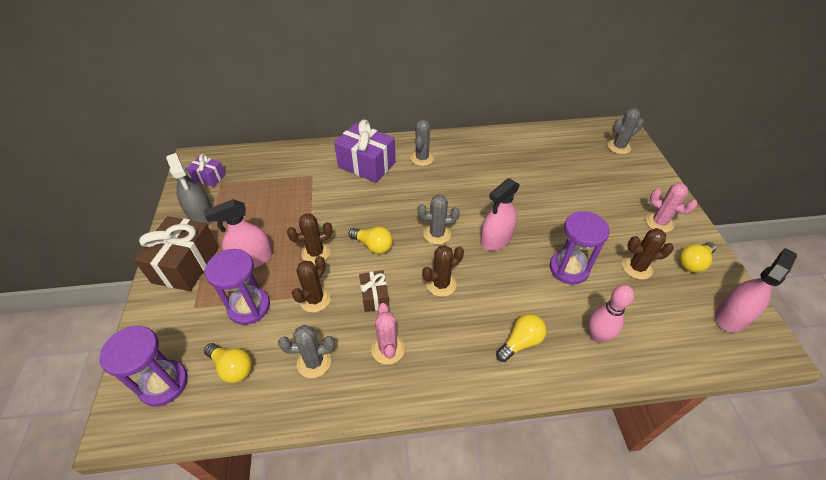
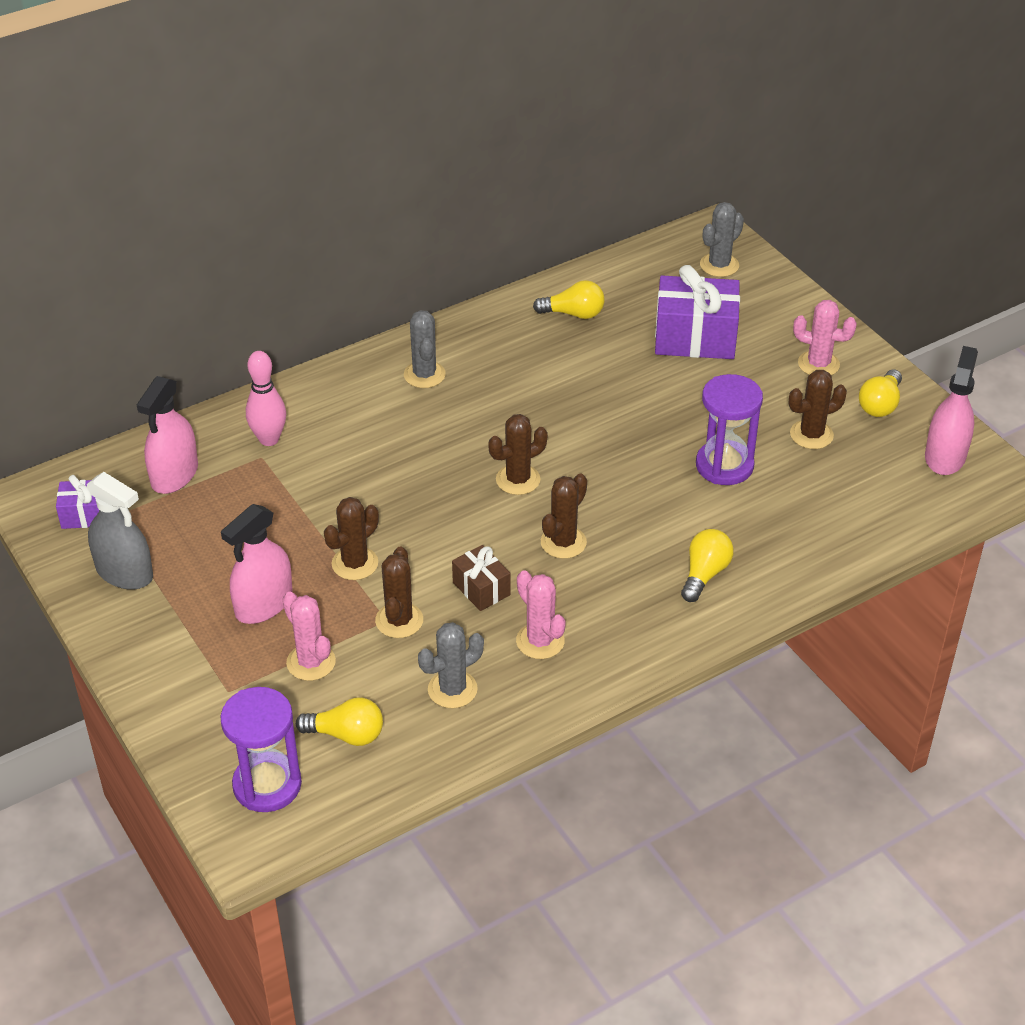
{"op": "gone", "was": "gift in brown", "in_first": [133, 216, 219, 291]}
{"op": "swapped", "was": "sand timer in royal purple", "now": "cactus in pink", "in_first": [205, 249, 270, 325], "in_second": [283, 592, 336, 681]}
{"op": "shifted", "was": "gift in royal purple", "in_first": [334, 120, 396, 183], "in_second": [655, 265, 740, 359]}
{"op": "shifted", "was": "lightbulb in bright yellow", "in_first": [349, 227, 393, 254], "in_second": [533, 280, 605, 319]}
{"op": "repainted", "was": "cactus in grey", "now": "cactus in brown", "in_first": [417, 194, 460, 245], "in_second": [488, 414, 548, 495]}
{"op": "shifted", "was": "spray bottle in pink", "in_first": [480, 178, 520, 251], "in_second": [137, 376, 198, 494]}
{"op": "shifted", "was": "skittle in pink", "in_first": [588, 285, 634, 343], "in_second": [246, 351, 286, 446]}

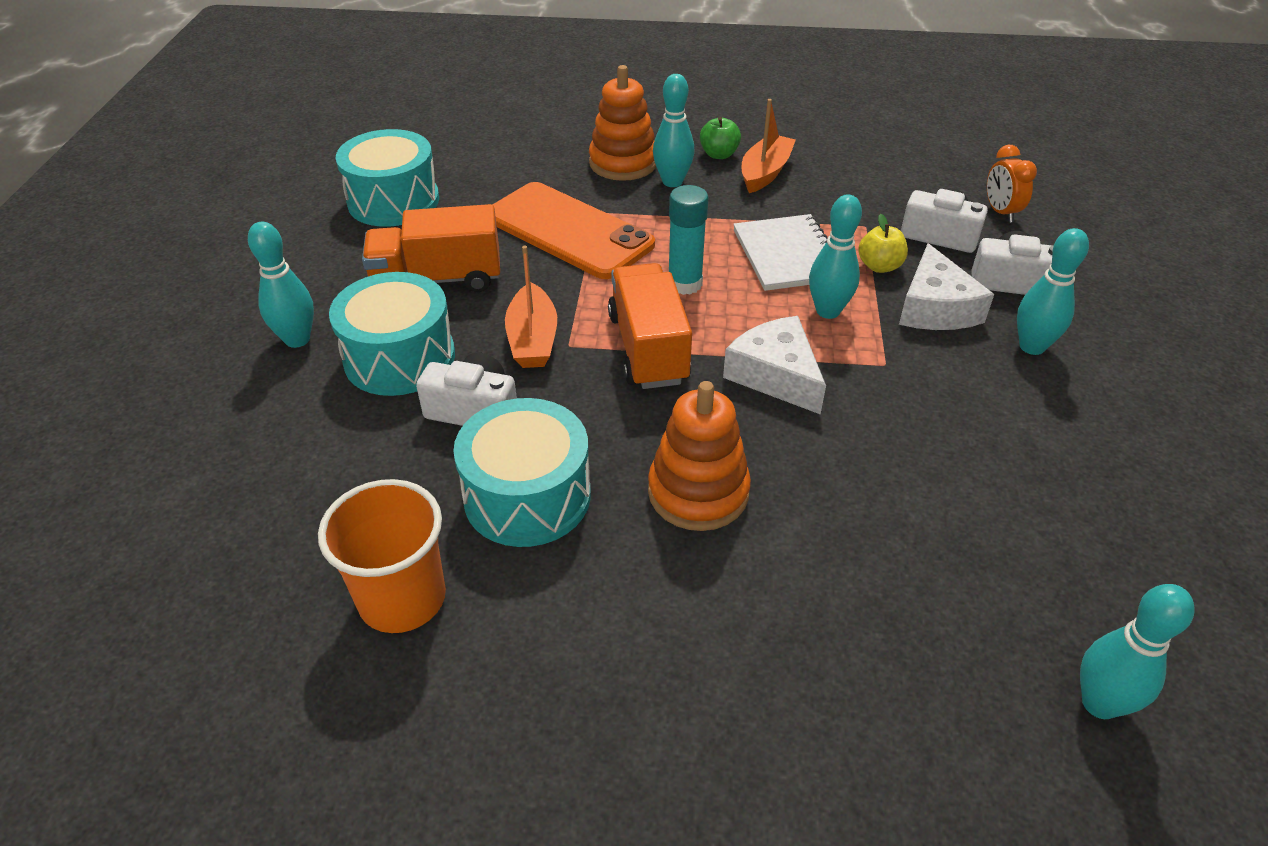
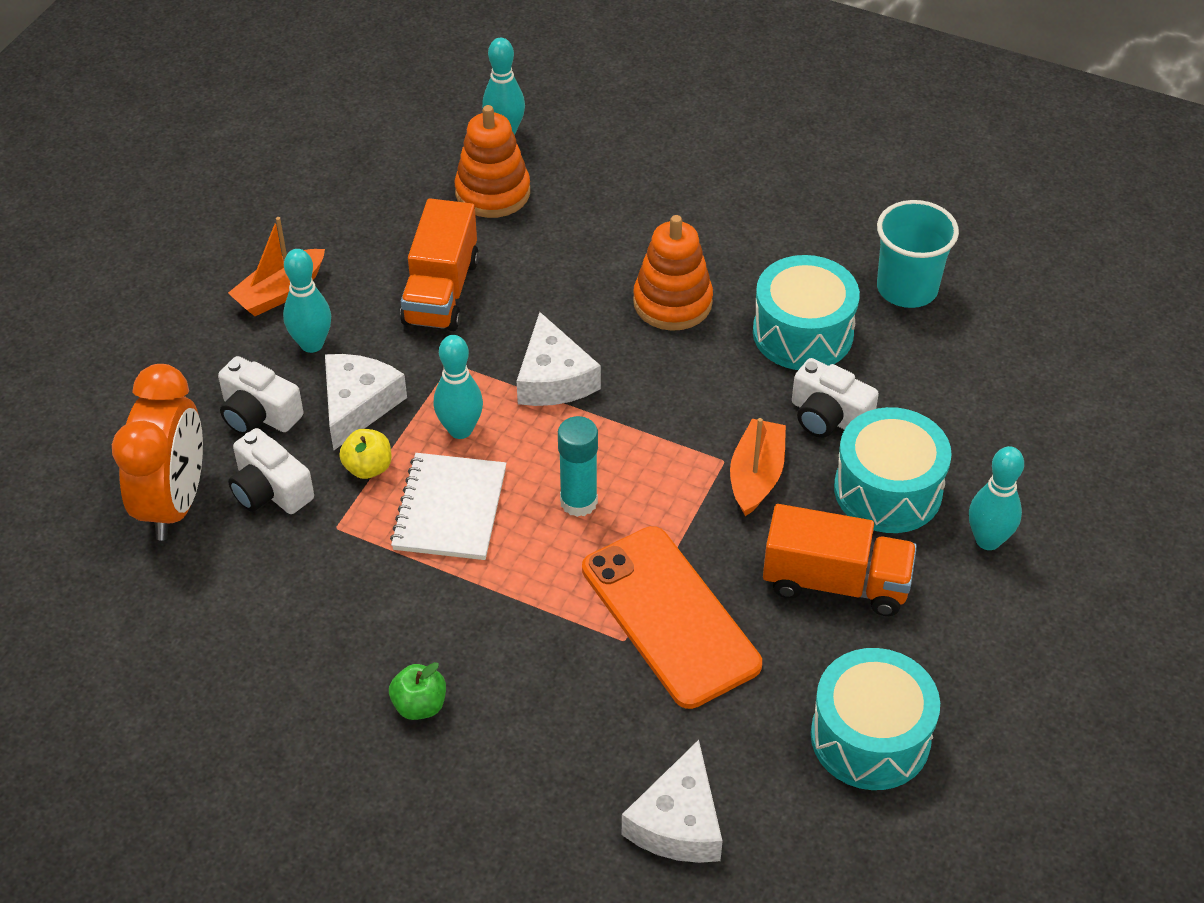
{"op": "repainted", "was": "beaker in bright orange", "now": "beaker in aqua", "in_first": [318, 479, 446, 633], "in_second": [877, 200, 959, 308]}
{"op": "shifted", "was": "stacking rings in bright orange", "in_first": [589, 65, 656, 181], "in_second": [454, 105, 530, 218]}
{"op": "shifted", "was": "lorry in bright orange", "in_first": [608, 263, 692, 389], "in_second": [400, 198, 479, 331]}
{"op": "gone", "was": "skittle in aqua", "in_first": [653, 74, 695, 187]}
{"op": "shifted", "was": "boat in bright orange", "in_first": [742, 99, 796, 193], "in_second": [228, 217, 325, 316]}
{"op": "scaled", "was": "clock in bright orange", "in_first": [987, 145, 1037, 223], "in_second": [112, 364, 203, 541], "ratio": 2.01}
{"op": "new", "now": "piece of cheese in white", "in_second": [622, 740, 723, 863]}

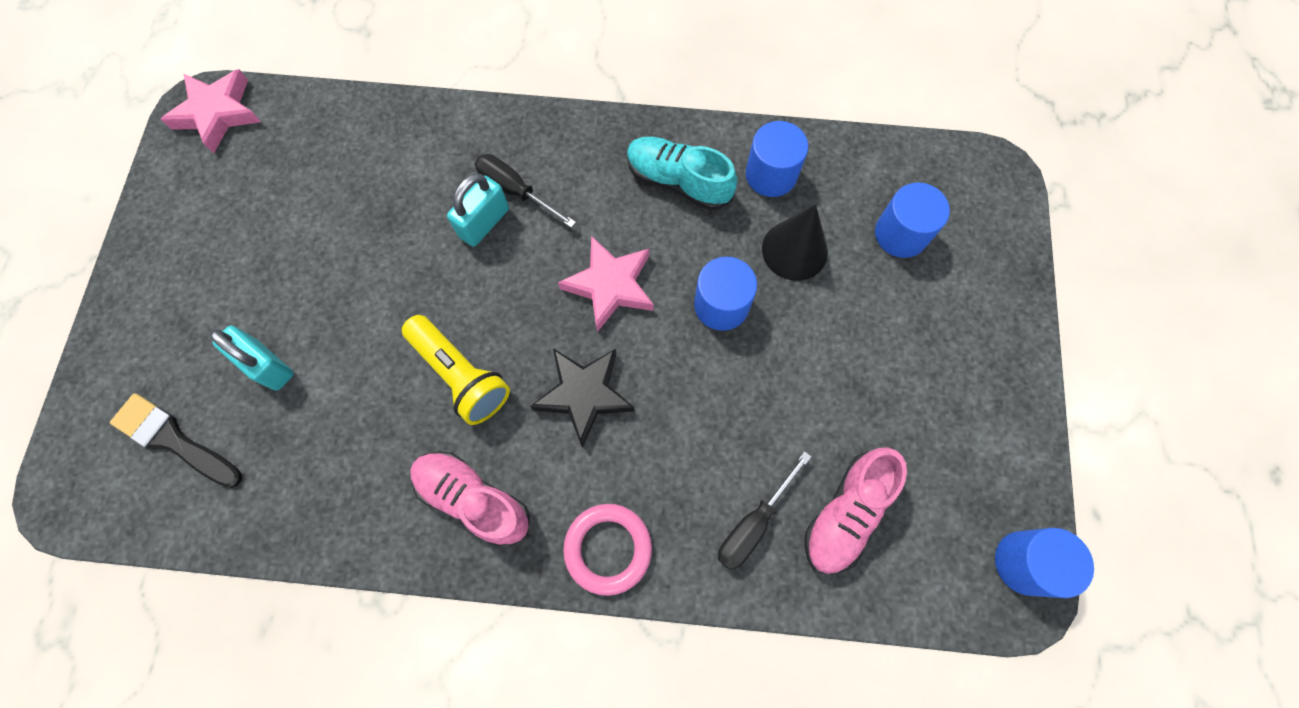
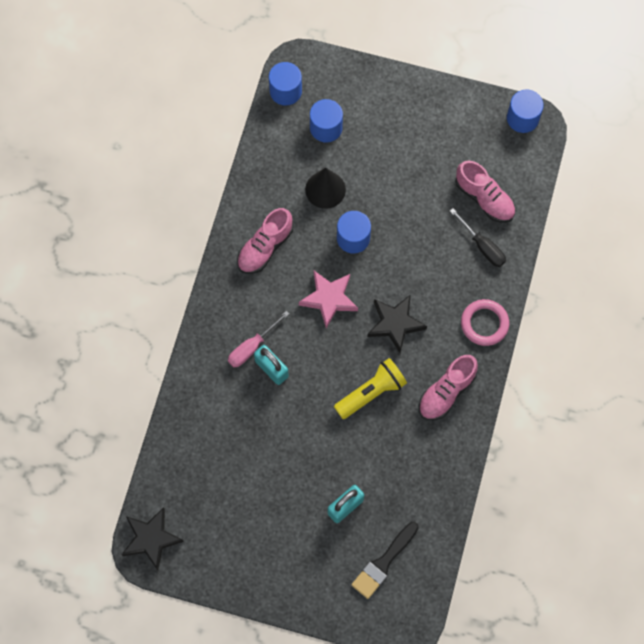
{"op": "repainted", "was": "star shape in pink", "now": "star shape in ebony", "in_first": [161, 69, 261, 153], "in_second": [122, 507, 184, 570]}
{"op": "repainted", "was": "flat screwdriver in ebony", "now": "flat screwdriver in pink", "in_first": [475, 154, 576, 228], "in_second": [228, 311, 289, 367]}
{"op": "repainted", "was": "lace-up shoe in aqua", "now": "lace-up shoe in pink", "in_first": [627, 137, 737, 210], "in_second": [237, 208, 293, 274]}
{"op": "shifted", "was": "cylinder shape in royal blue", "in_first": [746, 121, 808, 197], "in_second": [269, 62, 302, 106]}

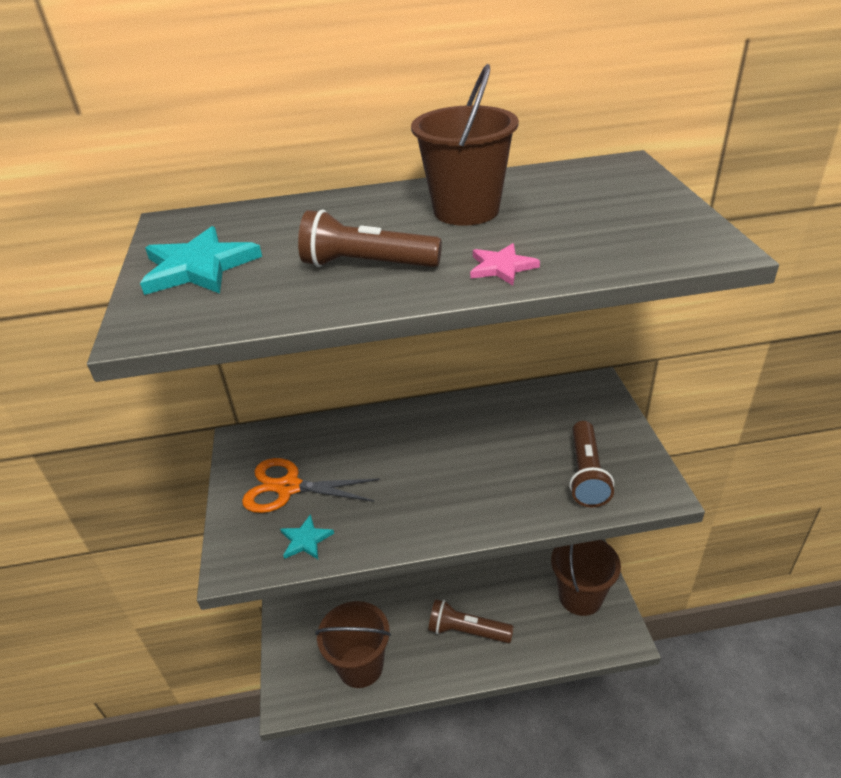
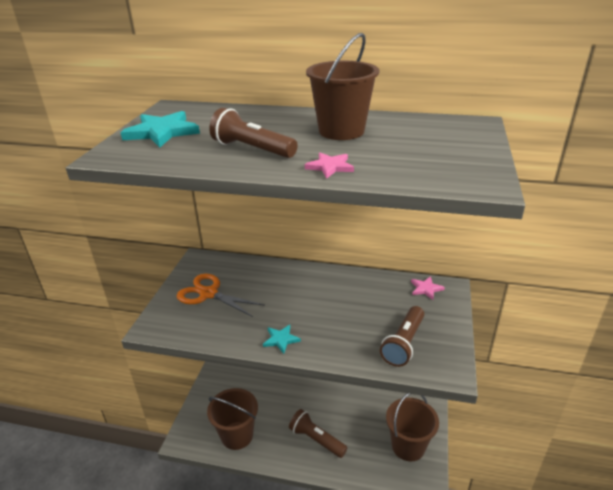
{"op": "shifted", "was": "star shape in aqua", "in_first": [280, 514, 334, 559], "in_second": [263, 325, 301, 354]}
{"op": "new", "now": "star shape in pink", "in_second": [411, 276, 445, 300]}

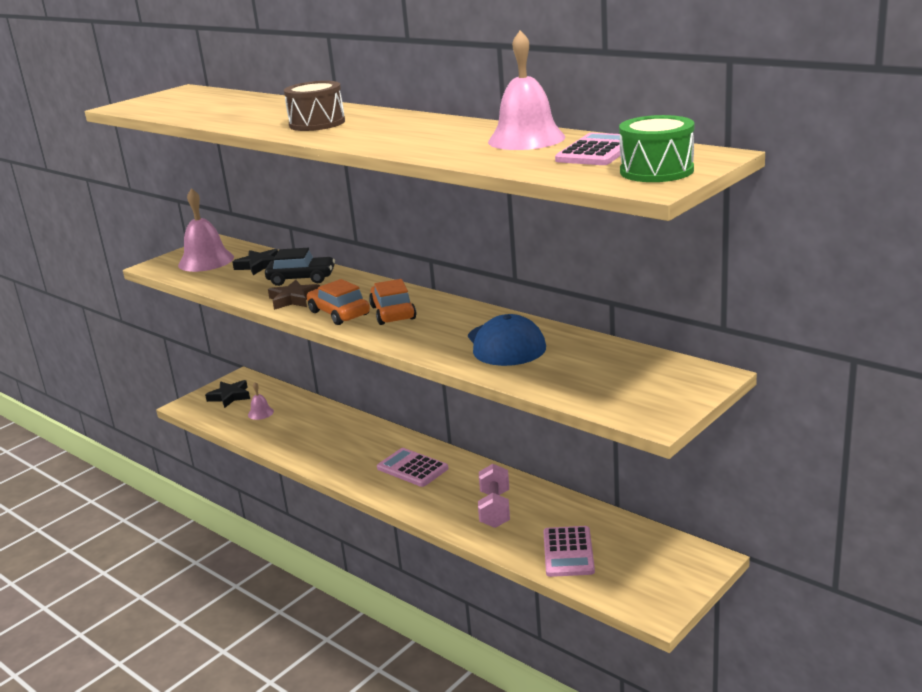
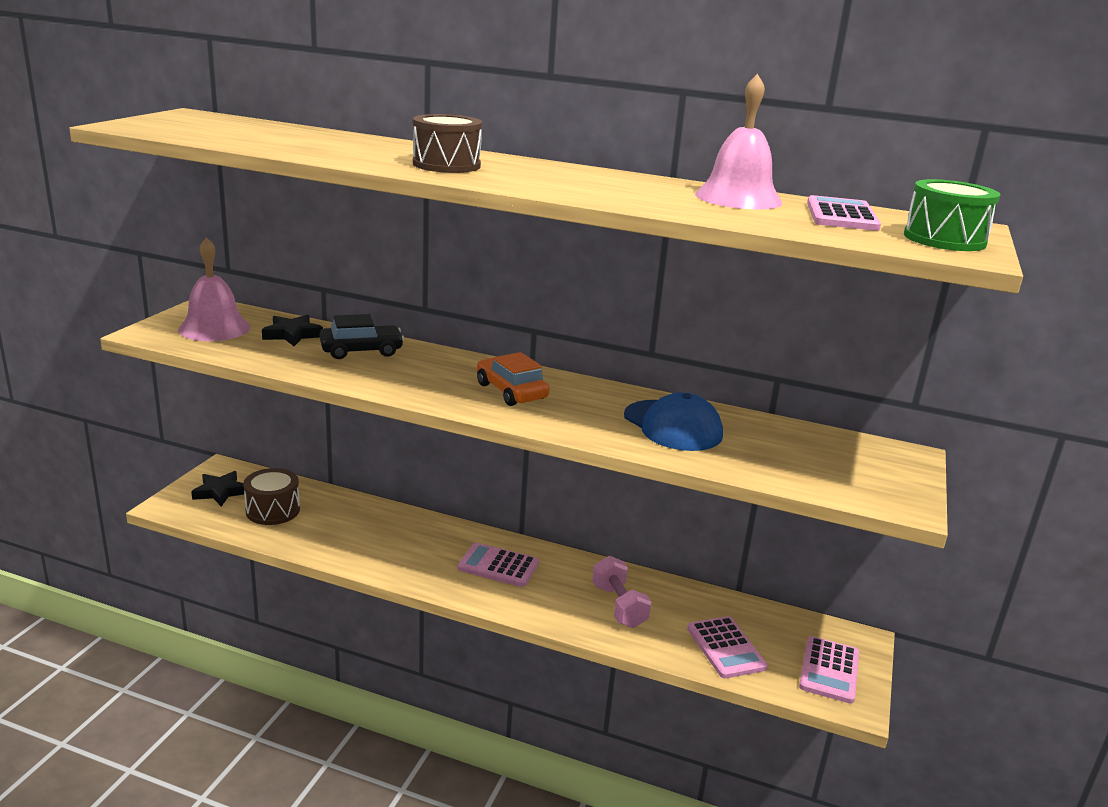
{"op": "swapped", "was": "school bell in pink", "now": "snare drum in brown", "in_first": [248, 382, 274, 420], "in_second": [243, 468, 300, 525]}
{"op": "gone", "was": "star shape in brown", "in_first": [268, 280, 320, 310]}
{"op": "gone", "was": "car in bright orange", "in_first": [307, 279, 370, 325]}
{"op": "new", "now": "pocket calculator in pink", "in_second": [799, 636, 859, 704]}

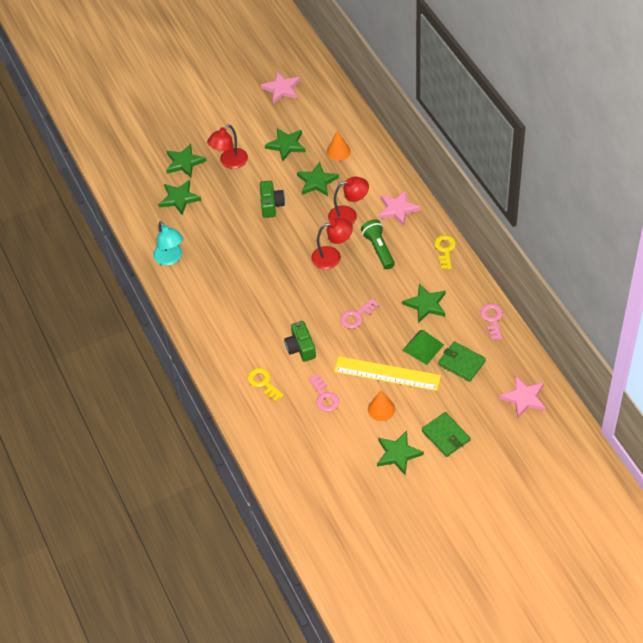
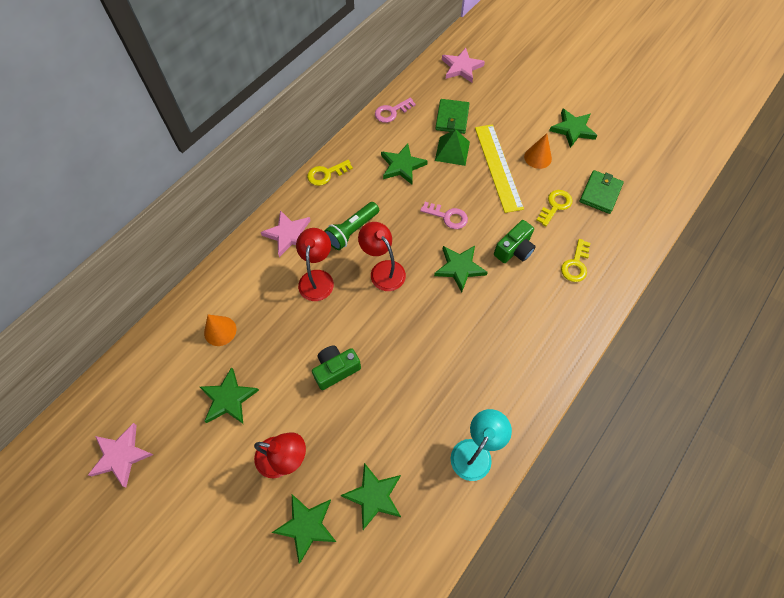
{"op": "shifted", "was": "star shape in green", "in_first": [297, 162, 339, 196], "in_second": [434, 246, 488, 292]}
{"op": "repainted", "was": "door key in pink", "now": "door key in bright yellow", "in_first": [309, 374, 339, 412], "in_second": [536, 190, 573, 226]}
{"op": "rotated", "was": "reading lamp in scarlet", "in_first": [328, 177, 369, 224], "in_second": [296, 228, 334, 301], "clockwise": 45}
{"op": "shifted", "was": "billfold in green", "in_first": [422, 412, 470, 457], "in_second": [579, 170, 624, 214]}

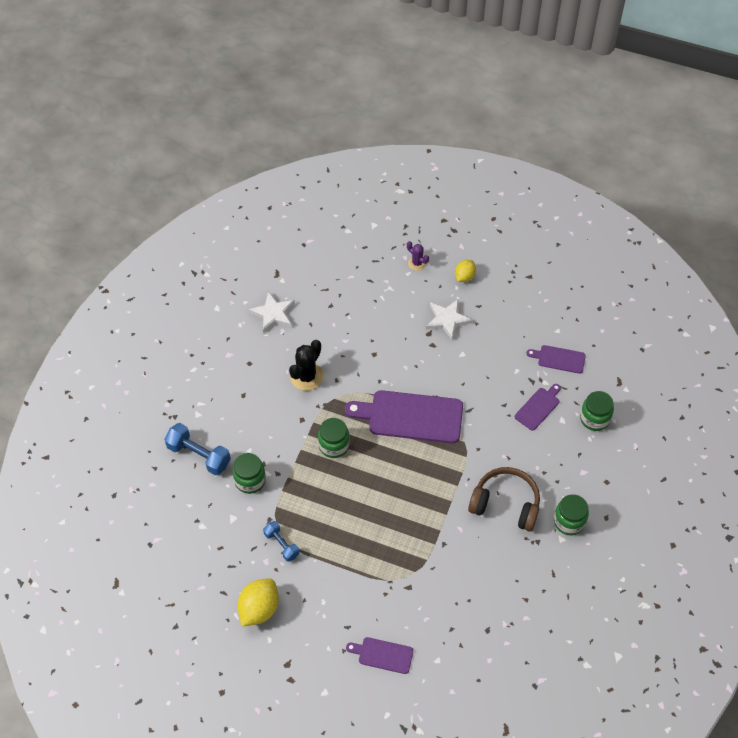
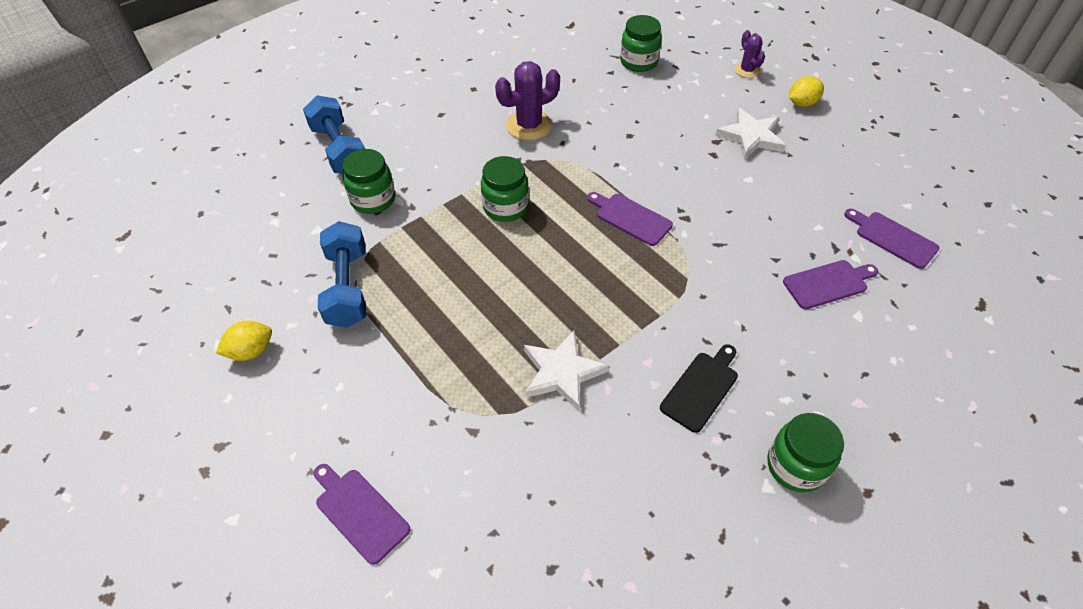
{"op": "scaled", "was": "lemon in bright yellow", "in_first": [237, 578, 279, 626], "in_second": [216, 321, 272, 361], "ratio": 0.61}
{"op": "shifted", "was": "star shape in white", "in_first": [249, 291, 295, 333], "in_second": [524, 331, 609, 411]}
{"op": "scaled", "was": "dumbbell in royal blue", "in_first": [263, 521, 300, 562], "in_second": [318, 221, 366, 328], "ratio": 1.62}
{"op": "repainted", "was": "cactus in ebony", "now": "cactus in royal purple", "in_first": [289, 340, 324, 391], "in_second": [495, 61, 560, 140]}
{"op": "scaled", "was": "bread board in royal purple", "in_first": [345, 390, 463, 443], "in_second": [587, 192, 673, 246], "ratio": 0.51}
{"op": "swapped", "was": "headset in brown", "now": "bread board in ebony", "in_first": [468, 467, 540, 532], "in_second": [660, 344, 738, 433]}
{"op": "shifted", "was": "preserve jar in green", "in_first": [580, 391, 614, 431], "in_second": [620, 15, 662, 72]}

